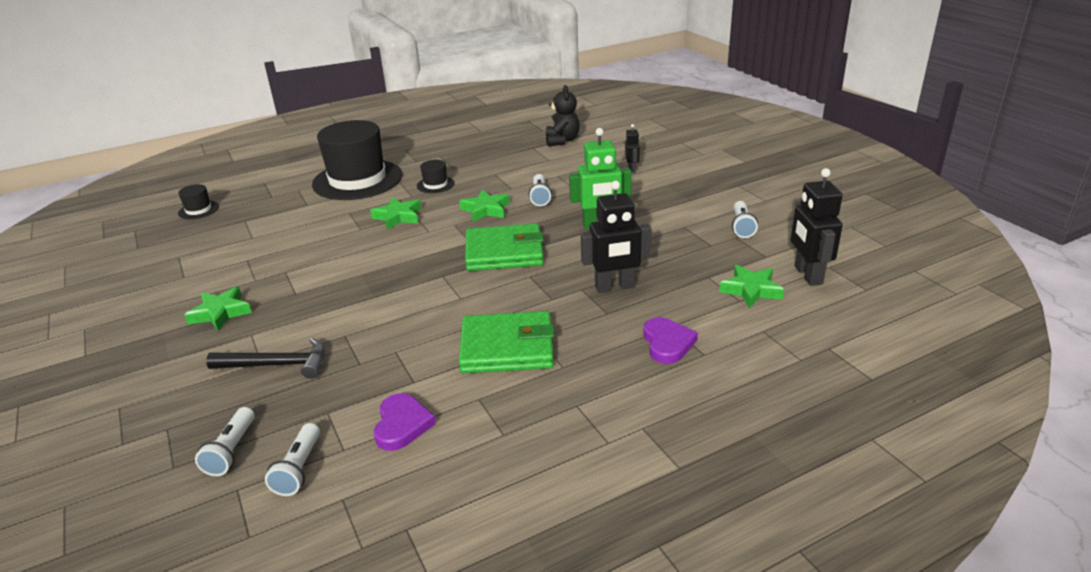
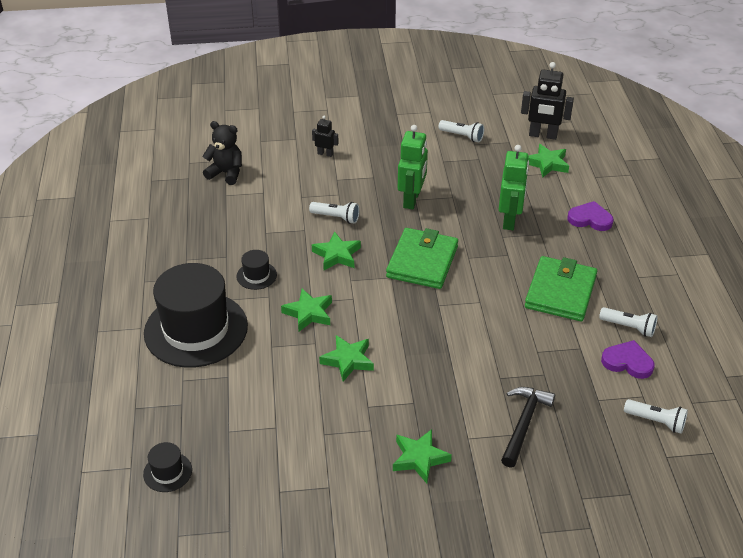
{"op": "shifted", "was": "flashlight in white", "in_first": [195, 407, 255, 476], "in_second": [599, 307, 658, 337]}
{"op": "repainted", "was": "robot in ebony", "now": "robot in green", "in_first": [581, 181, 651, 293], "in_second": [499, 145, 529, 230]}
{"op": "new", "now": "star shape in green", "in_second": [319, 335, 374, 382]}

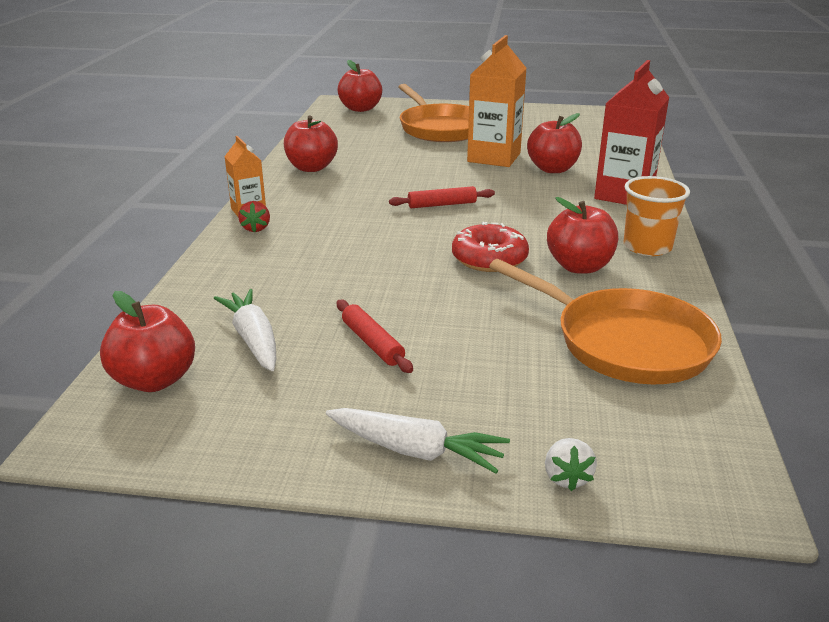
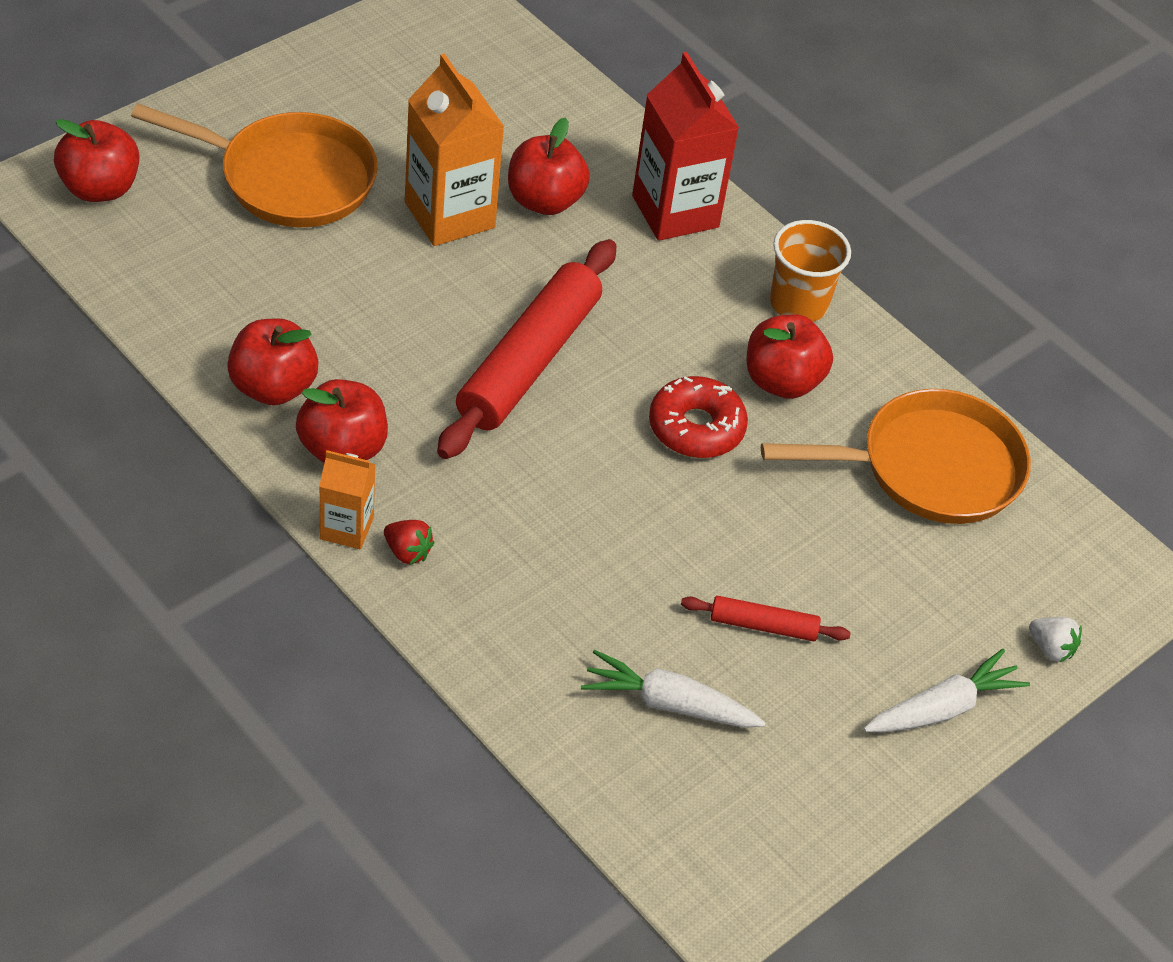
{"op": "shifted", "was": "apple fruit in scarlet", "in_first": [100, 291, 195, 392], "in_second": [296, 379, 388, 463]}
{"op": "scaled", "was": "rolling pin in scarlet", "in_first": [389, 186, 495, 208], "in_second": [437, 239, 616, 459], "ratio": 2.15}

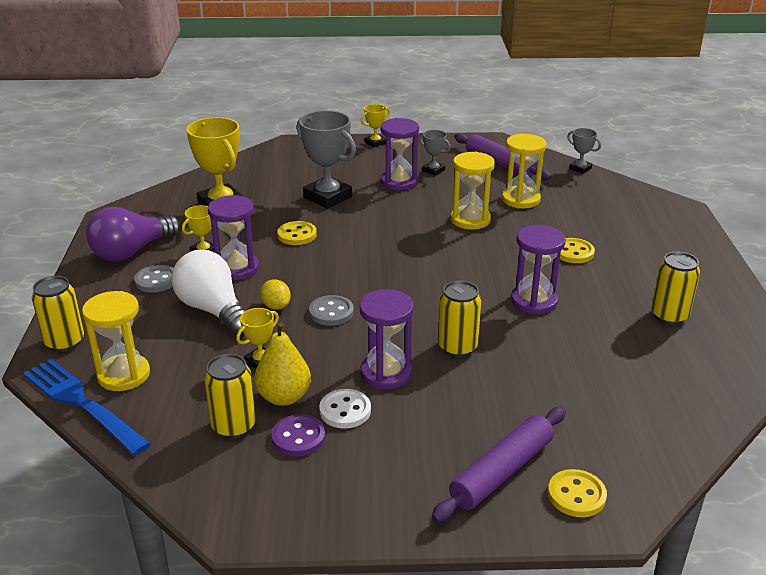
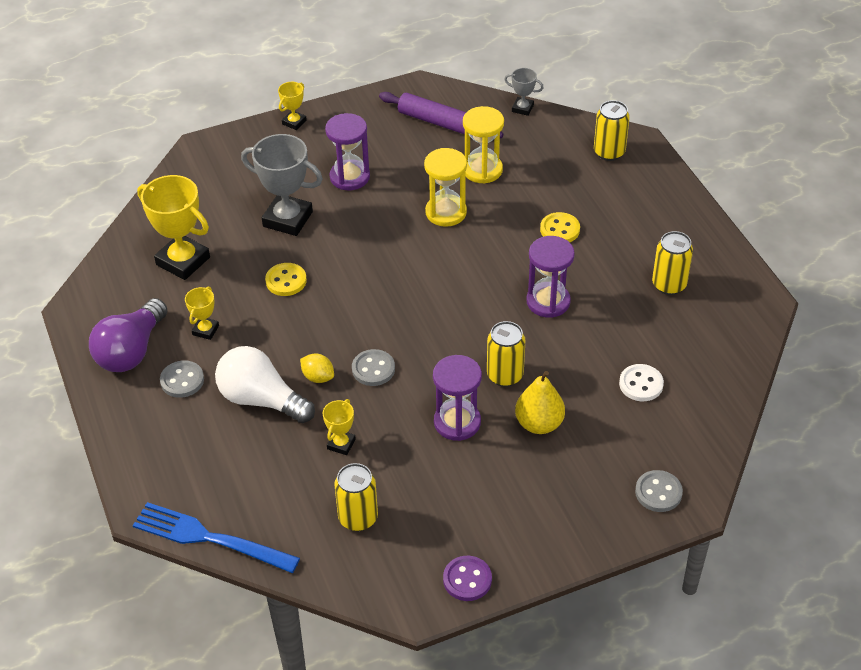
{"op": "shifted", "was": "soda can in bright yellow", "in_first": [32, 276, 84, 352], "in_second": [594, 100, 630, 161]}
{"op": "gone", "was": "sand timer in bright yellow", "in_first": [82, 291, 150, 391]}
{"op": "gone", "was": "sand timer in royal purple", "in_first": [208, 195, 259, 280]}
{"op": "shifted", "was": "toy pear in bright yellow", "in_first": [254, 322, 311, 406], "in_second": [515, 371, 565, 434]}
{"op": "shifted", "was": "sewing button in royal purple", "in_first": [272, 414, 325, 457], "in_second": [443, 556, 492, 601]}
{"op": "shifted", "was": "sewing button in white", "in_first": [319, 389, 371, 429], "in_second": [619, 364, 664, 401]}
{"op": "gone", "was": "prize cup in grey", "in_first": [419, 130, 451, 176]}
{"op": "gone", "was": "rolling pin in royal purple", "in_first": [431, 406, 566, 522]}
{"op": "repainted", "was": "sewing button in bright yellow", "now": "sewing button in grey", "in_first": [548, 469, 607, 517], "in_second": [635, 470, 683, 512]}

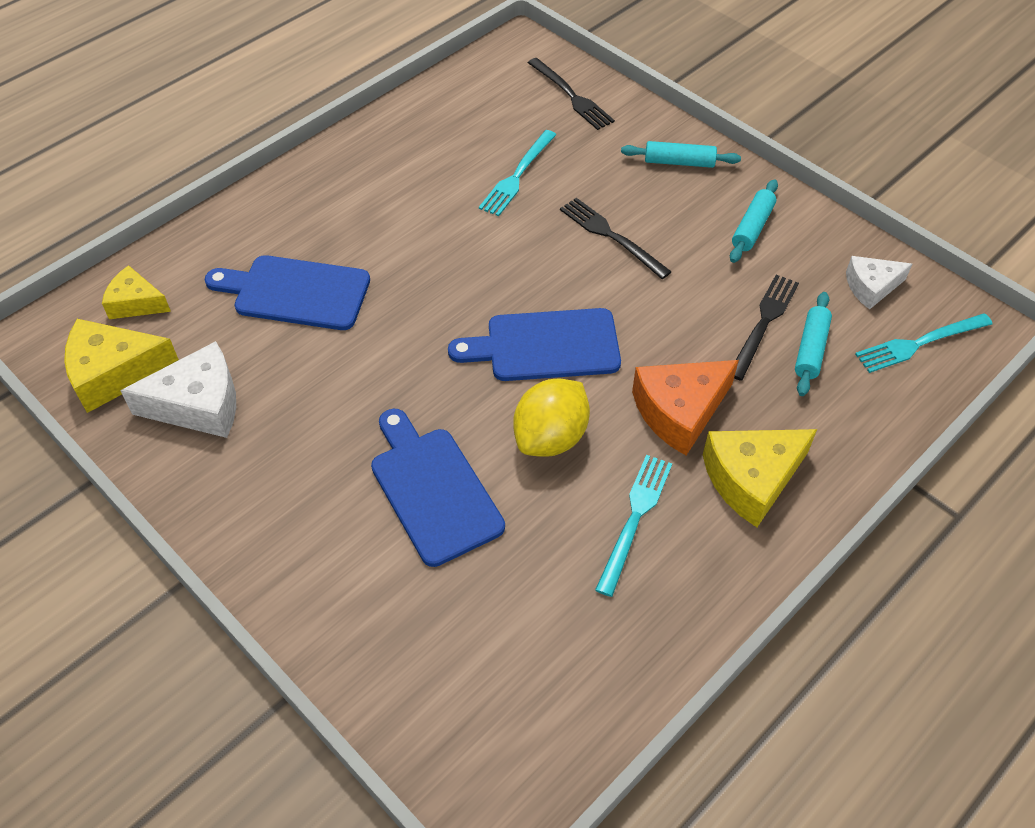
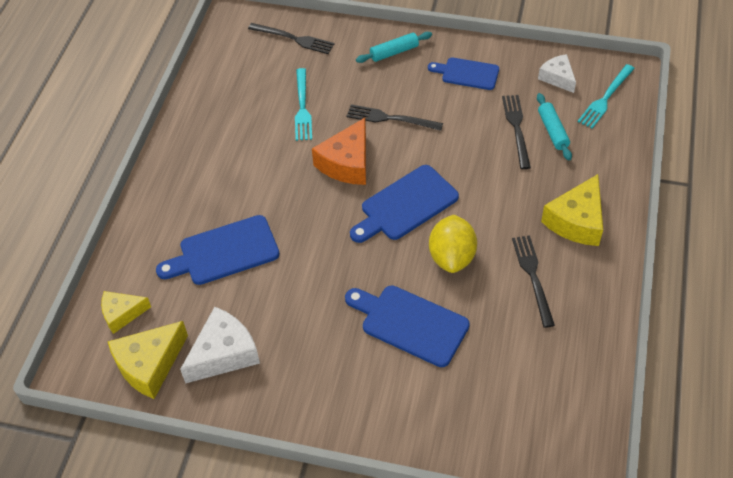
{"op": "repainted", "was": "fork in aqua", "now": "fork in ebony", "in_first": [595, 455, 672, 597], "in_second": [512, 235, 555, 328]}
{"op": "shifted", "was": "piece of cheese in bright orange", "in_first": [632, 360, 739, 455], "in_second": [312, 118, 366, 185]}
{"op": "swapped", "was": "rolling pin in aqua", "now": "bread board in royal blue", "in_first": [730, 179, 778, 263], "in_second": [428, 57, 499, 90]}
{"op": "rotated", "was": "piece of cheese in white", "in_first": [846, 256, 912, 310], "in_second": [538, 54, 576, 93], "clockwise": 105}

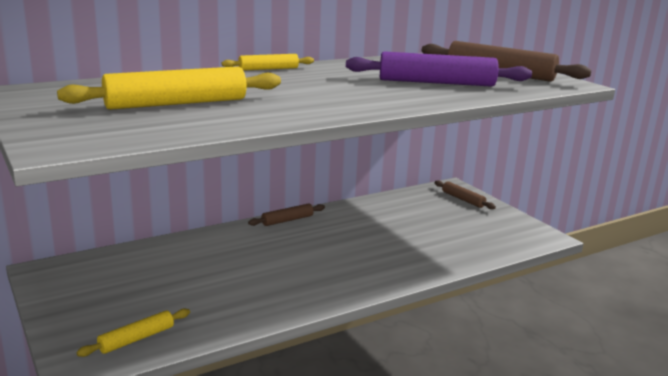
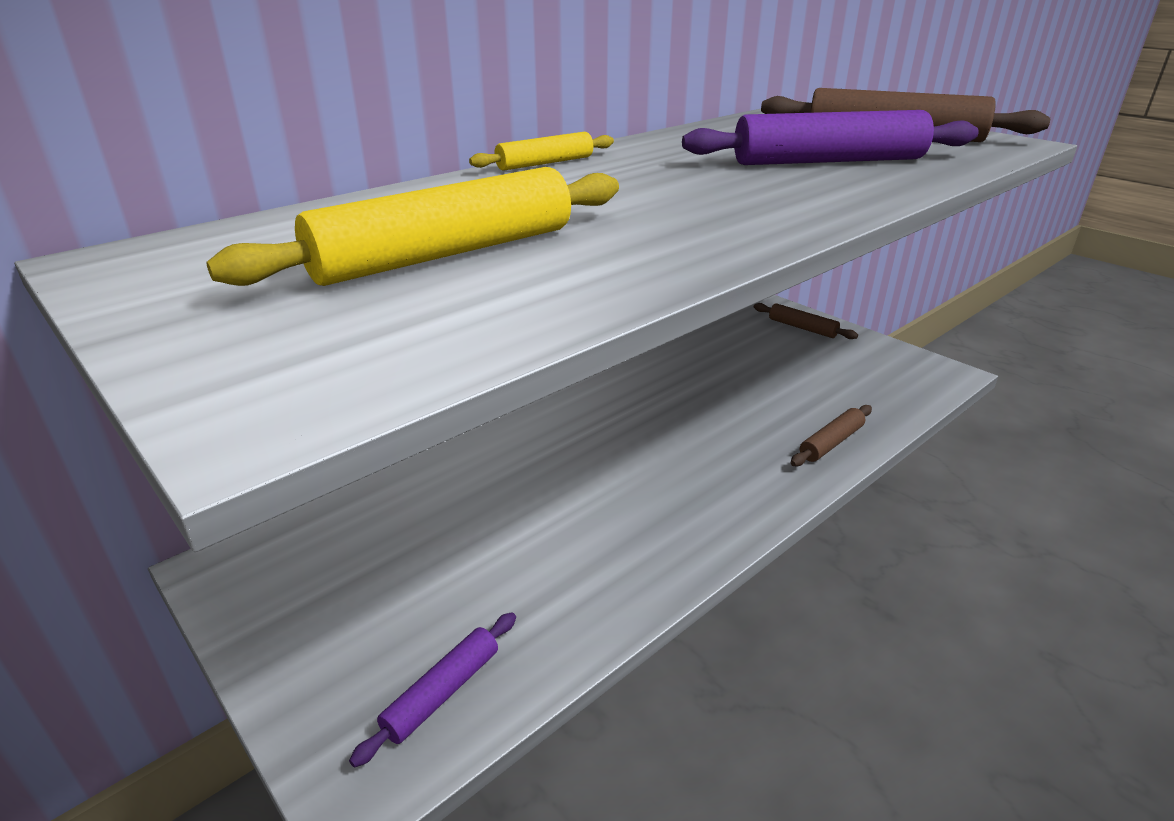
{"op": "repainted", "was": "rolling pin in bright yellow", "now": "rolling pin in royal purple", "in_first": [76, 308, 190, 357], "in_second": [349, 612, 516, 767]}
{"op": "shifted", "was": "rolling pin in brown", "in_first": [248, 204, 325, 226], "in_second": [791, 405, 872, 466]}

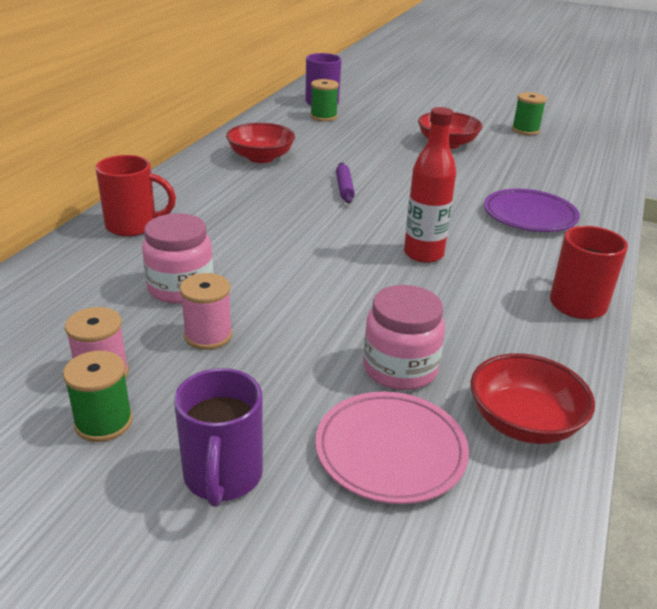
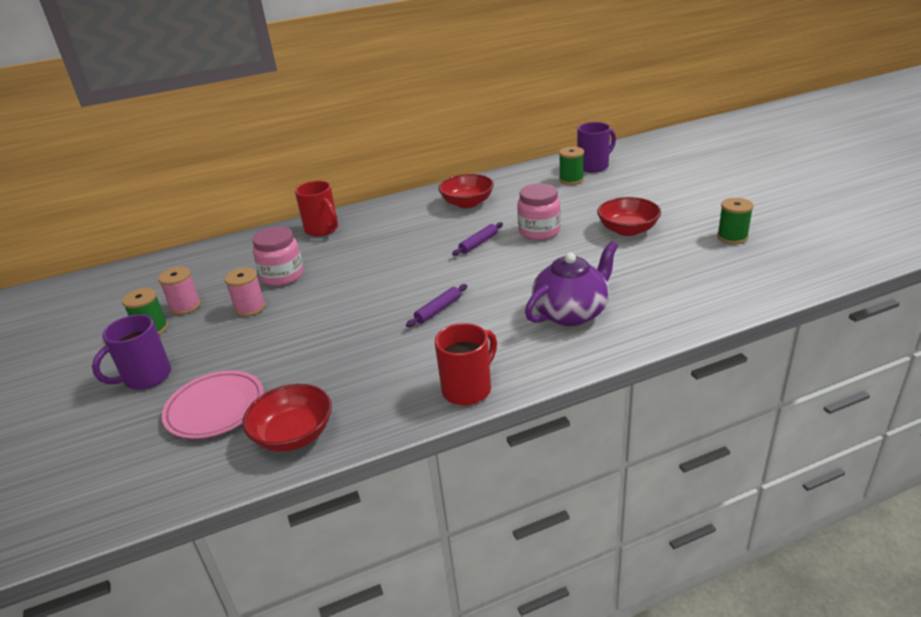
{"op": "shifted", "was": "preserve jar in pink", "in_first": [363, 285, 445, 390], "in_second": [517, 183, 561, 240]}
{"op": "swapped", "was": "bottle in scarlet", "now": "rolling pin in royal purple", "in_first": [404, 107, 456, 263], "in_second": [406, 284, 467, 327]}
{"op": "swapped", "was": "dinner plate in royal purple", "now": "china teapot in royal purple", "in_first": [484, 189, 580, 232], "in_second": [525, 241, 618, 326]}

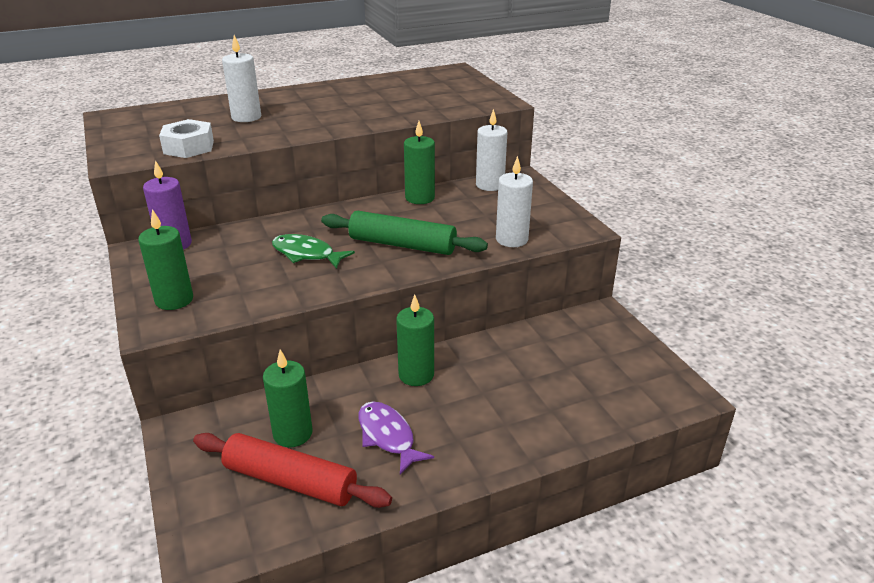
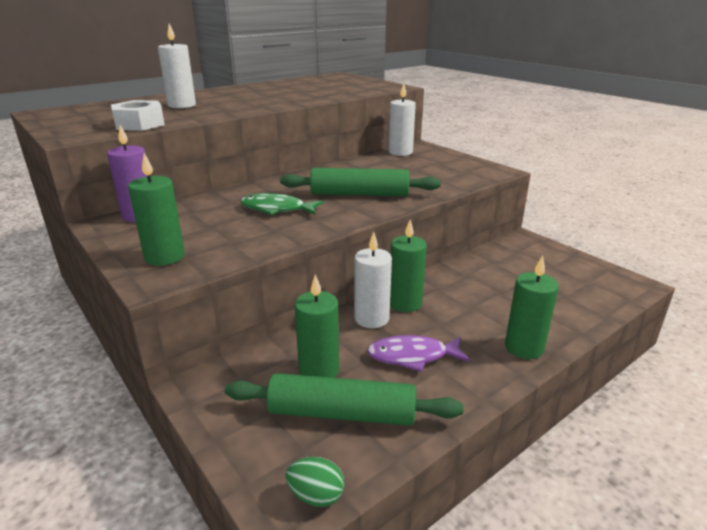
{"op": "repainted", "was": "rolling pin in scarlet", "now": "rolling pin in green", "in_first": [193, 433, 392, 508], "in_second": [225, 373, 464, 426]}
{"op": "rotated", "was": "fish in royal purple", "in_first": [358, 402, 434, 474], "in_second": [367, 335, 470, 372], "clockwise": -45}
{"op": "shifted", "was": "pillar candle in green", "in_first": [404, 121, 435, 204], "in_second": [505, 256, 559, 359]}
{"op": "shifted", "was": "pillar candle in white", "in_first": [496, 156, 533, 247], "in_second": [354, 232, 392, 328]}
{"op": "new", "now": "toy egg in green", "in_second": [285, 457, 345, 507]}

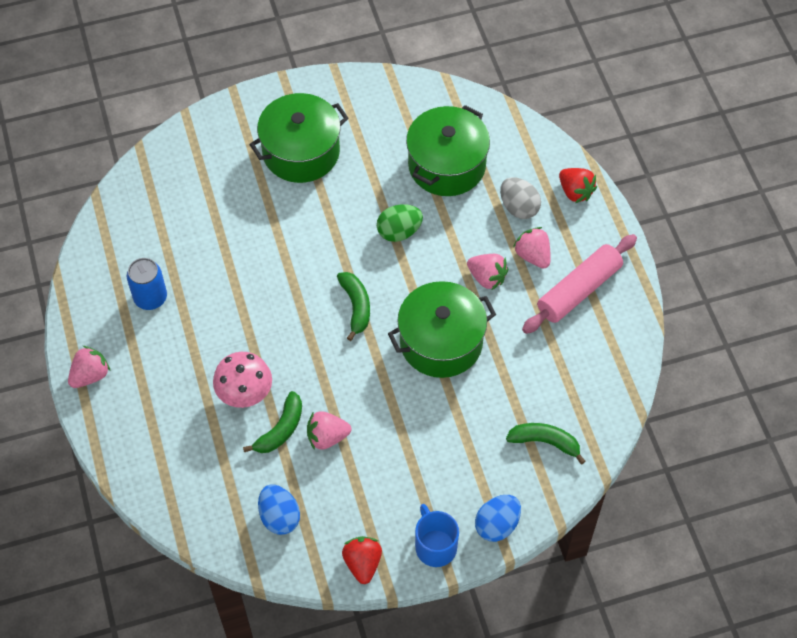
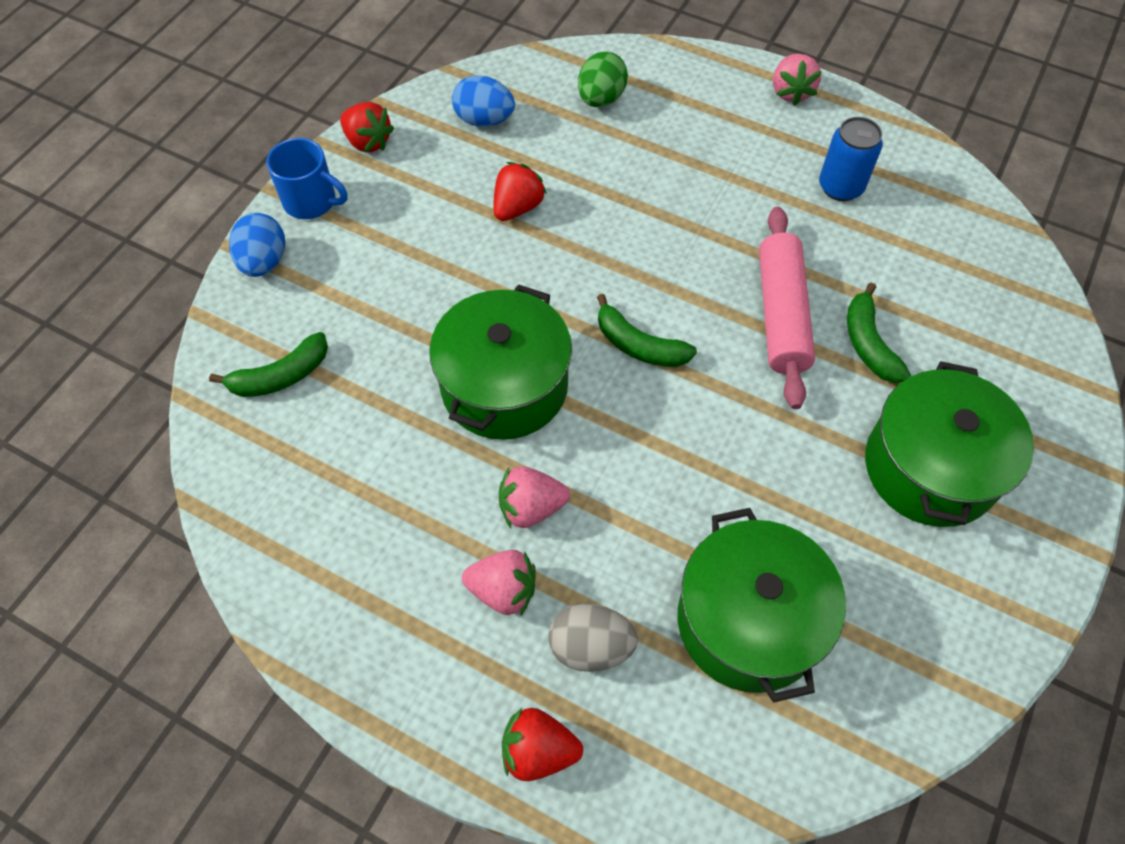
{"op": "gone", "was": "fungus in pink", "in_first": [213, 352, 272, 408]}
{"op": "shifted", "was": "toy banana in green", "in_first": [243, 391, 302, 453], "in_second": [847, 282, 911, 383]}
{"op": "repainted", "was": "strawberry in pink", "now": "strawberry in scarlet", "in_first": [307, 411, 351, 450], "in_second": [493, 162, 547, 221]}
{"op": "shifted", "was": "toy egg in green", "in_first": [377, 204, 423, 242], "in_second": [578, 51, 628, 107]}
{"op": "shifted", "was": "rolling pin in pink", "in_first": [522, 234, 637, 334], "in_second": [759, 207, 815, 409]}

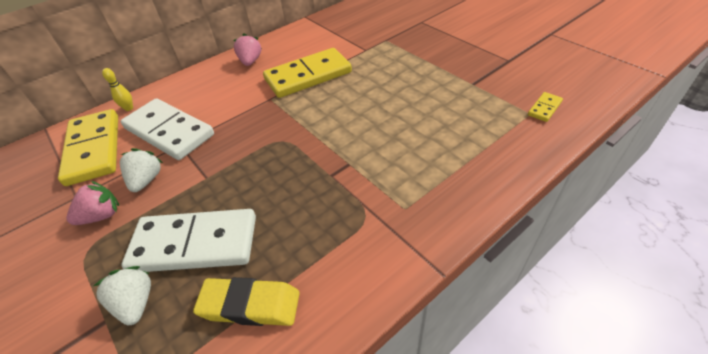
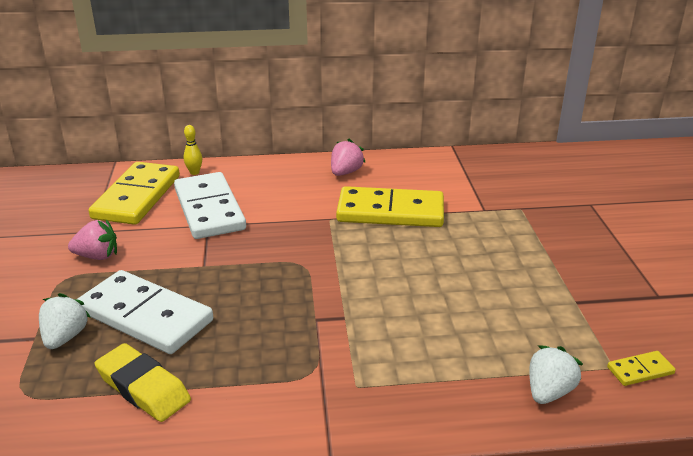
{"op": "shifted", "was": "strawberry in white", "in_first": [120, 148, 163, 192], "in_second": [529, 345, 583, 404]}

